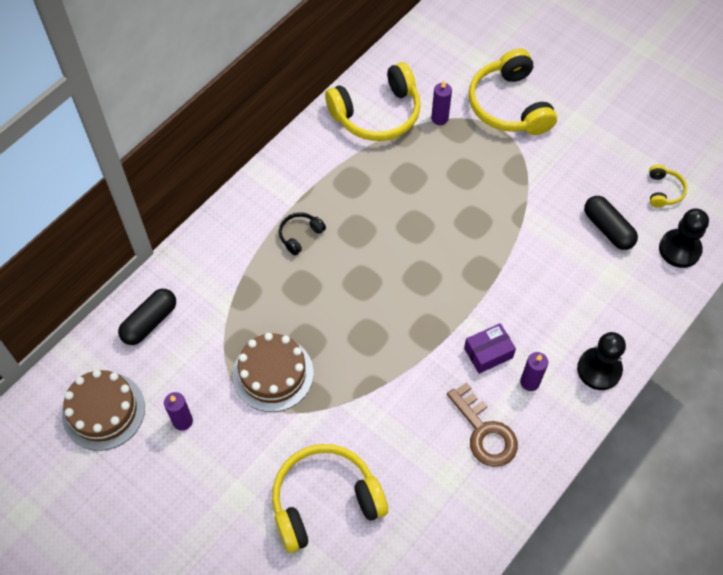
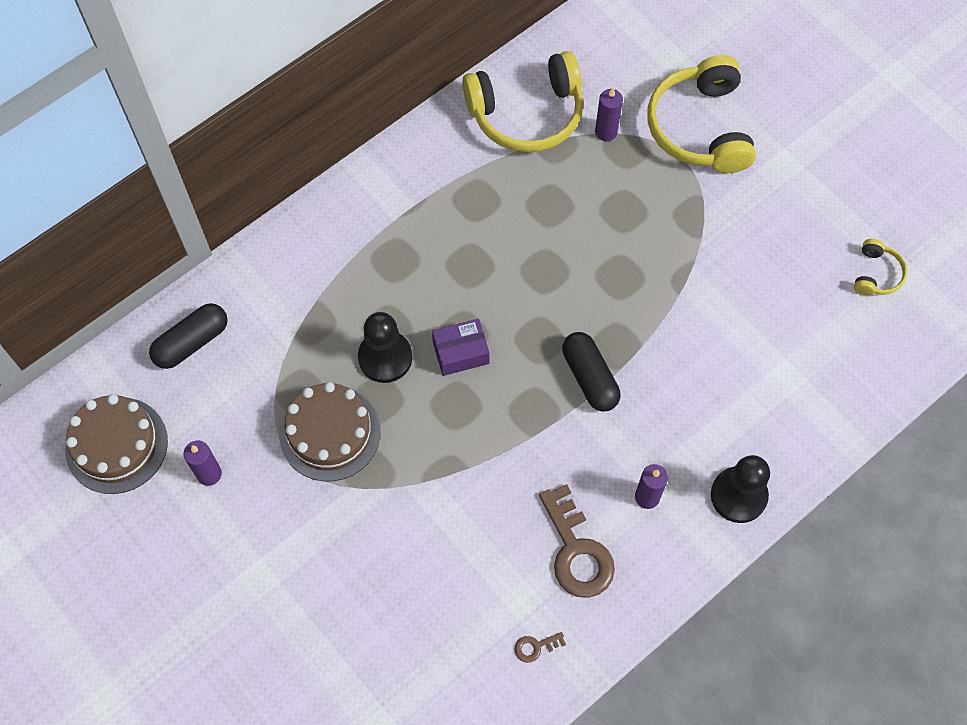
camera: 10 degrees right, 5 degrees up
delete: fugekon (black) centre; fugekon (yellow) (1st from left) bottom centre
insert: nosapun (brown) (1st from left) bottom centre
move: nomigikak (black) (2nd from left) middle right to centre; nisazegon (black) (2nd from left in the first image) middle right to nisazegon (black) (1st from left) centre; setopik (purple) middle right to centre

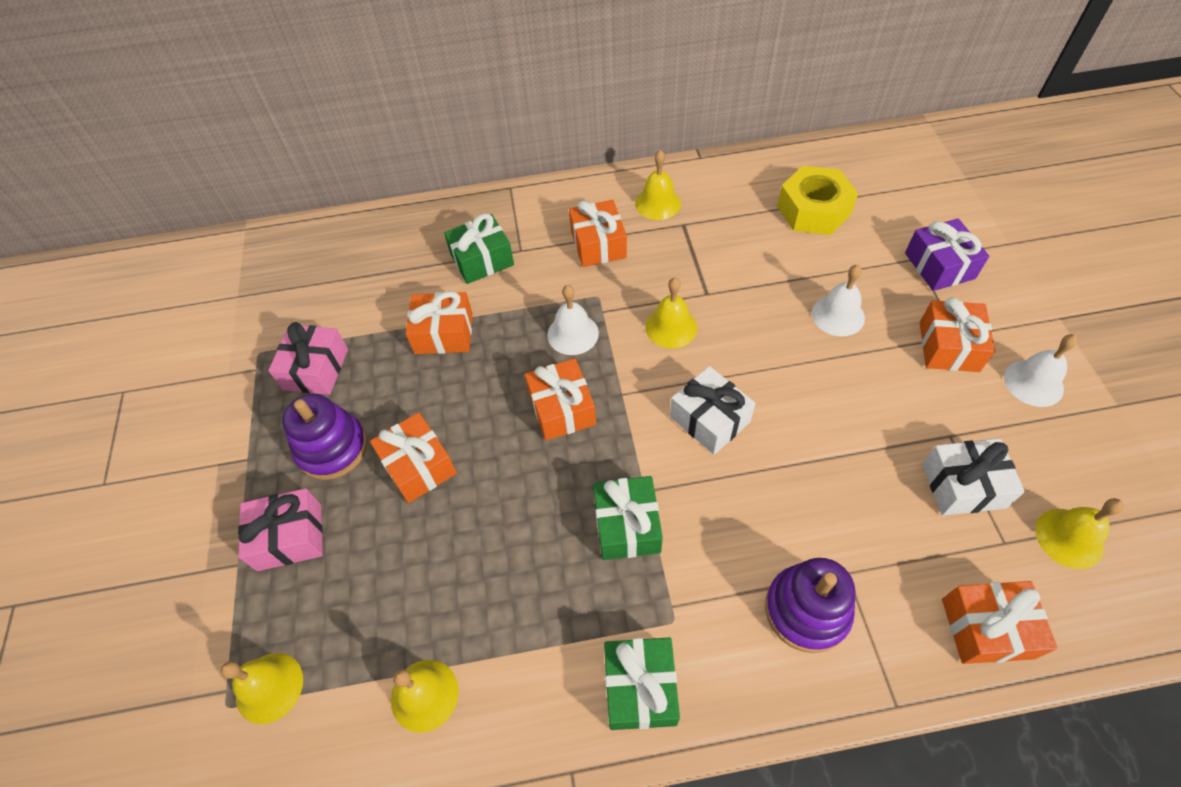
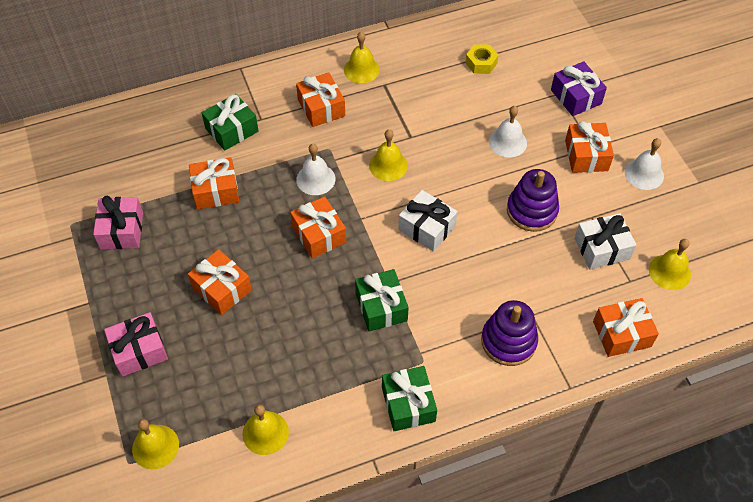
camera: 15 degrees left, 0 degrees up
move: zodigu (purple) (1st from left in the first image) middle left to zodigu (purple) (2nd from left) middle right
resize: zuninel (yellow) top right = top centre x0.57

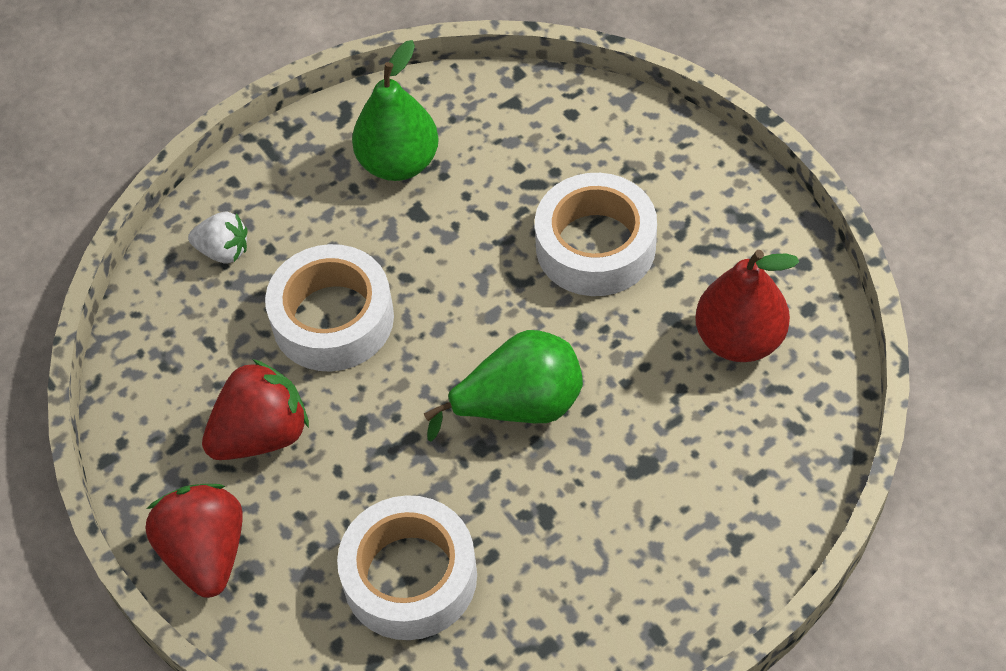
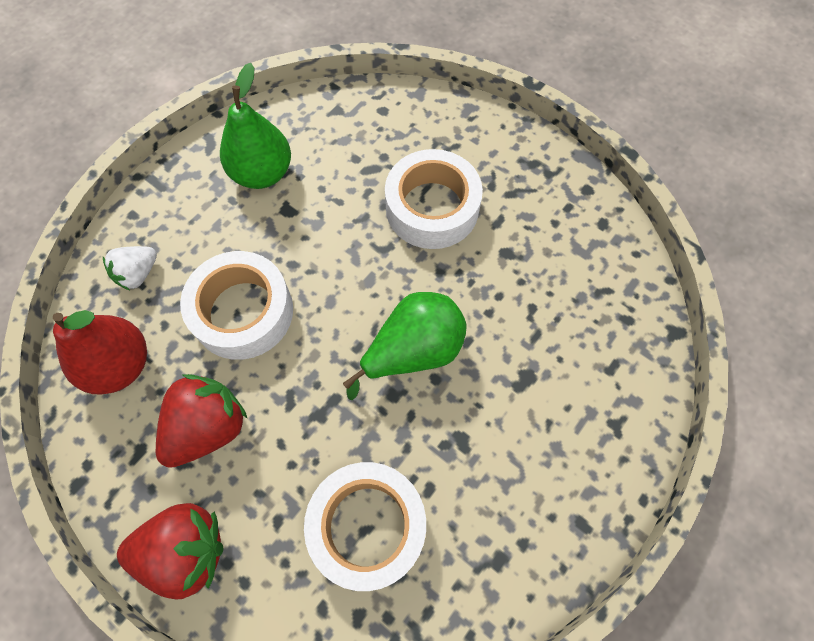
camera: 20 degrees left, 10 degrees up
move: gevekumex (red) middle right to middle left
rotate: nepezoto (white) middle left = middle left 135 degrees clockwise; nepezoto (red) (1st from left) bottom left = bottom left 120 degrees clockwise

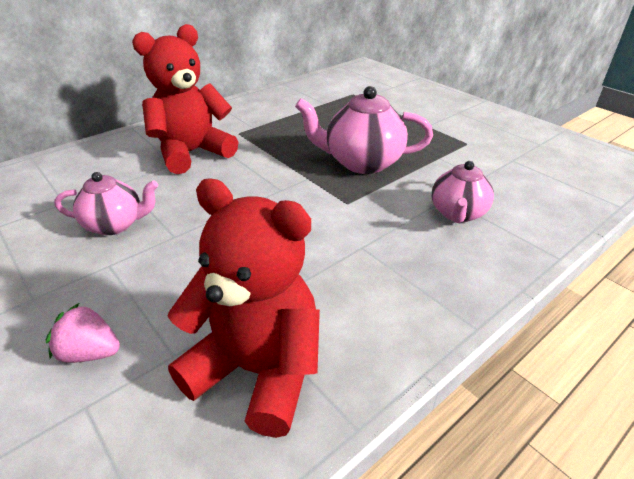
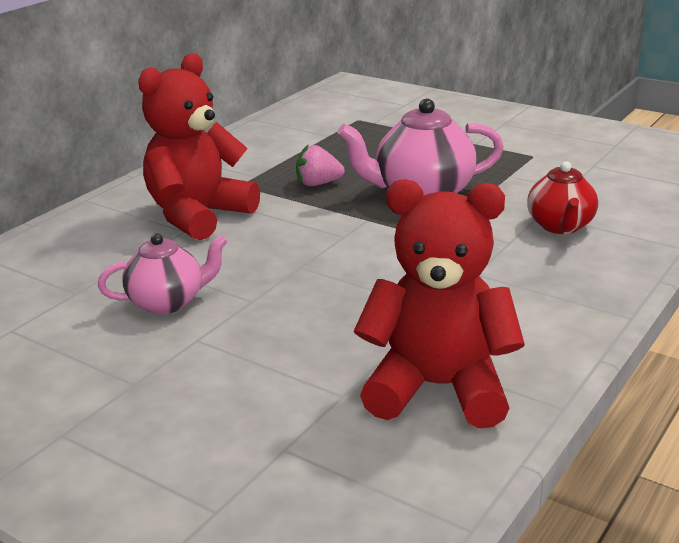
camera: 15 degrees left, 10 degrees down
move: nepezoto (pink) bottom left to top centre
recolor: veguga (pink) (3rd from left) middle right to veguga (red) middle right

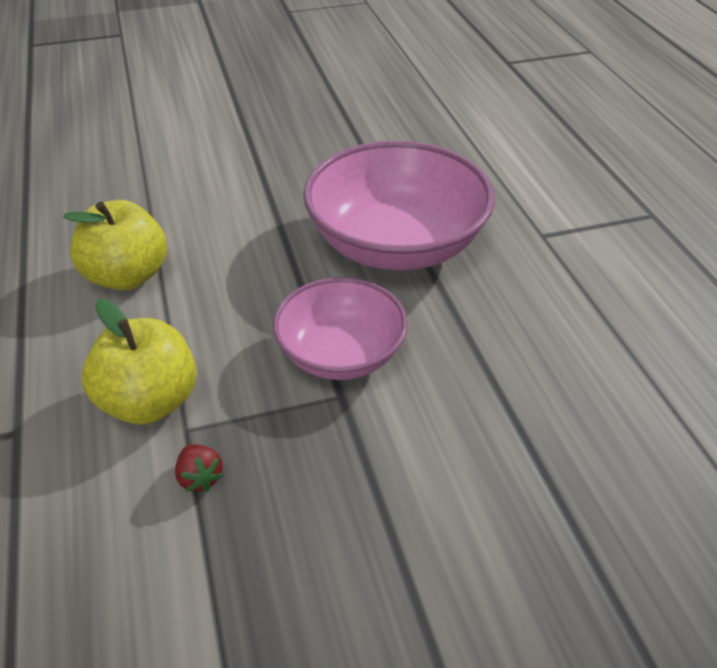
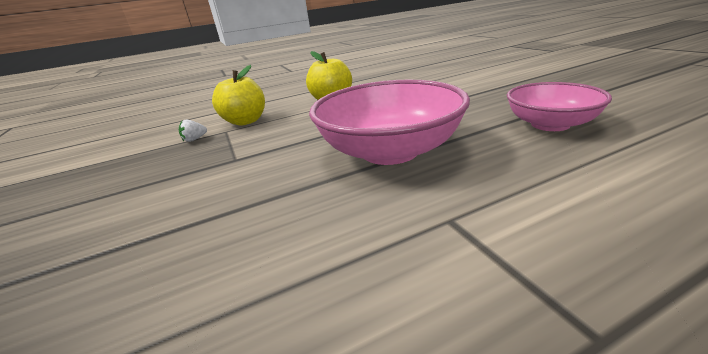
camera: 85 degrees right, 15 degrees down
move: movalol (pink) (1st from left in the first image) centre to movalol (pink) (2nd from left) top right
recolor: nepezoto (red) bottom left to nepezoto (white) middle left

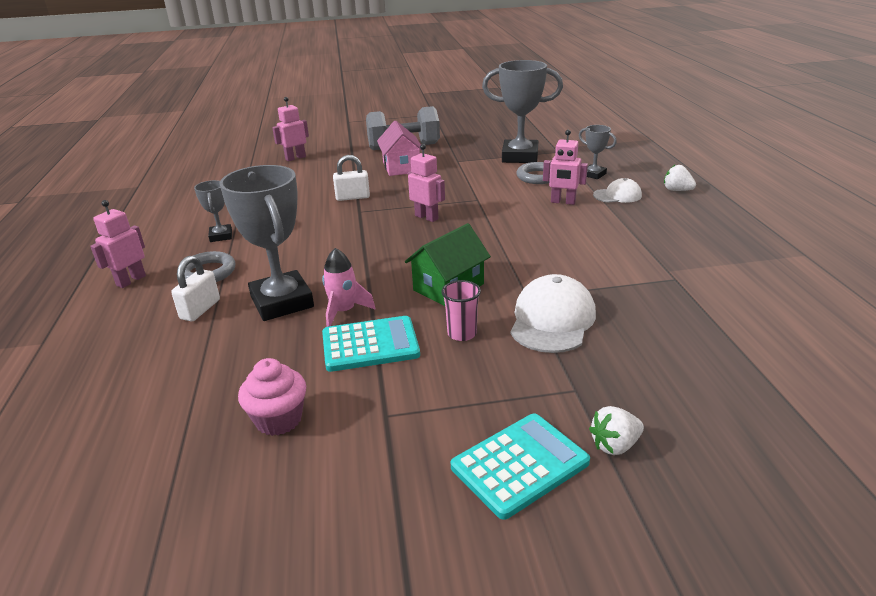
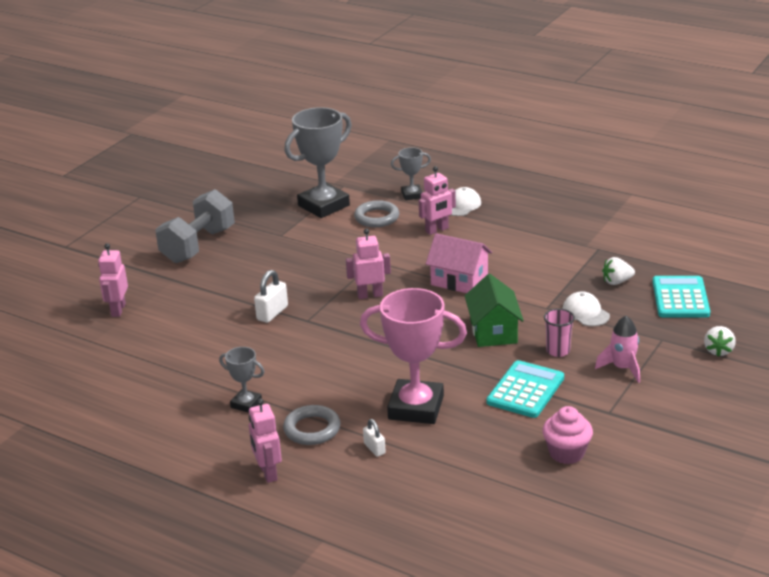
camera: 50 degrees left, 0 degrees up
move: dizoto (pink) top centre to centre; nepezoto (white) (2nd from left in the first image) top right to nepezoto (white) (1st from left) middle right; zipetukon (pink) centre to middle right; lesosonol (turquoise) (2nd from left) bottom centre to middle right
recolor: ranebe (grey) (2nd from left) middle left to ranebe (pink) centre
resize: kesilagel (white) (1st from left in the first image) middle left = bottom centre x0.63; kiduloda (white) (1st from left in the first image) centre = middle right x0.60

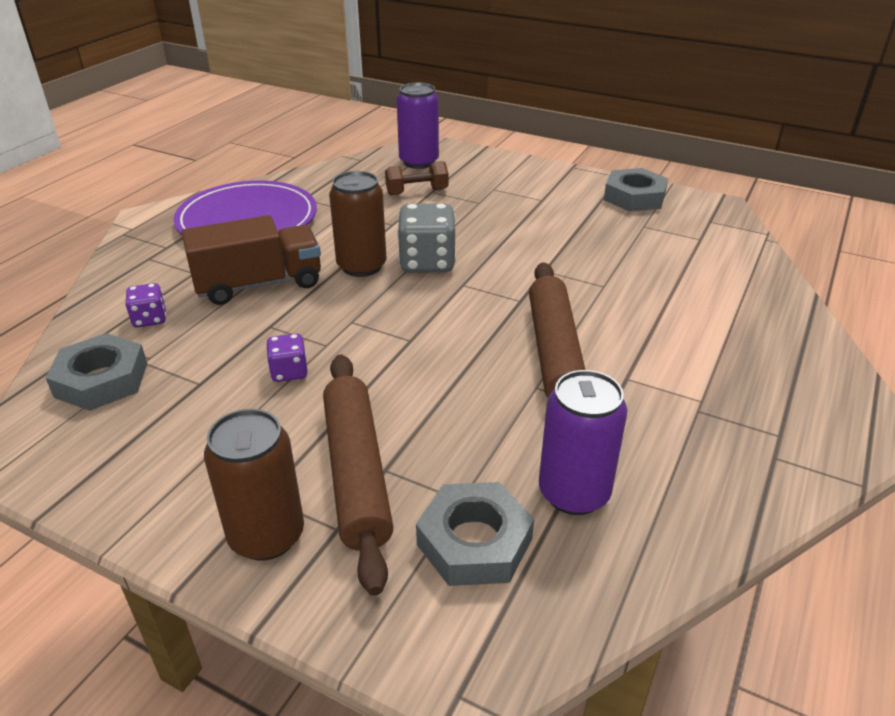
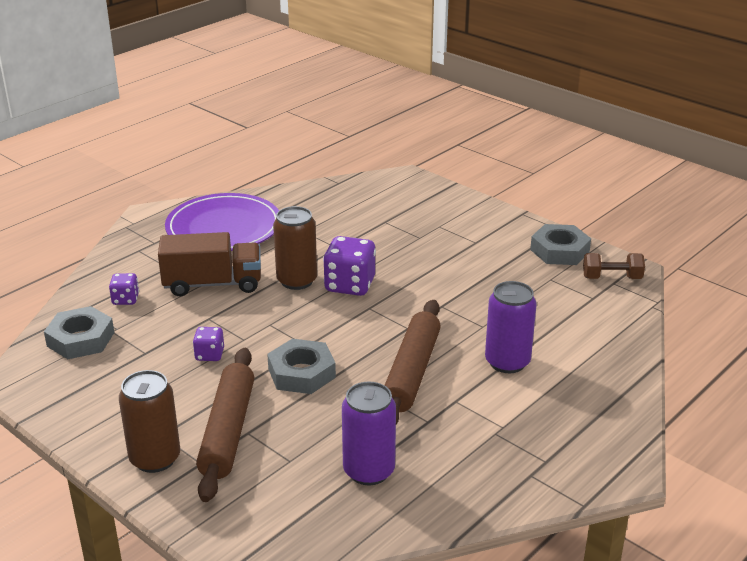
camera: 15 degrees right, 5 degrees down
move: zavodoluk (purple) (1st from left in the first image) top centre to zavodoluk (purple) (2nd from left) middle right; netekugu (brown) top centre to middle right; zuninel (grey) (2nd from left) bottom centre to centre
recolor: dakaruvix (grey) top centre to dakaruvix (purple) (3rd from left) centre

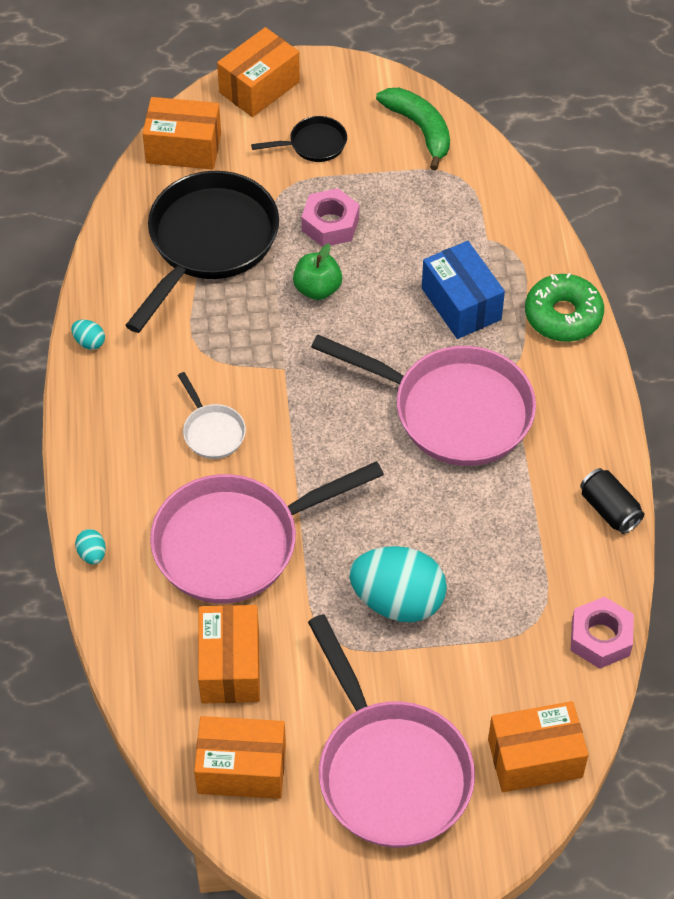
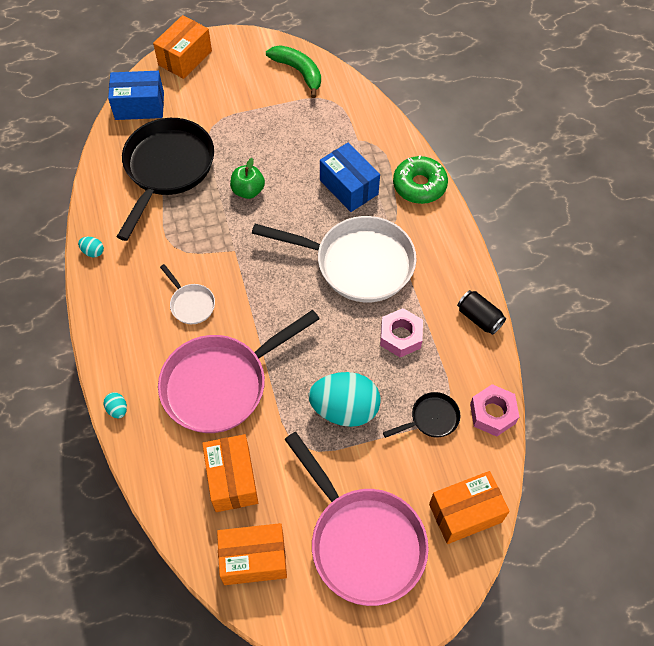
camera: 10 degrees left, 5 degrees up
move: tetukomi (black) (2nd from left) top centre to centre; zuninel (pink) (1st from left) top centre to centre
recolor: setopik (orange) (1st from left) top left to setopik (blue) (1st from left) top left; tetukomi (pink) (3rd from left) centre to tetukomi (white) (2nd from left) centre

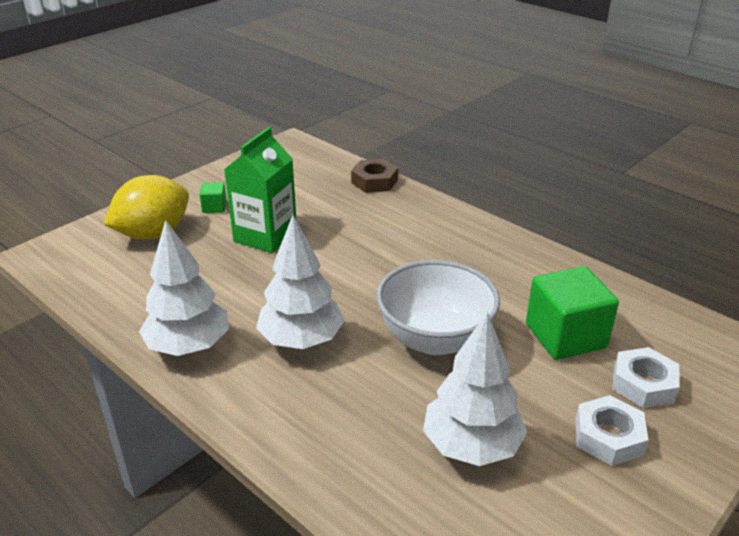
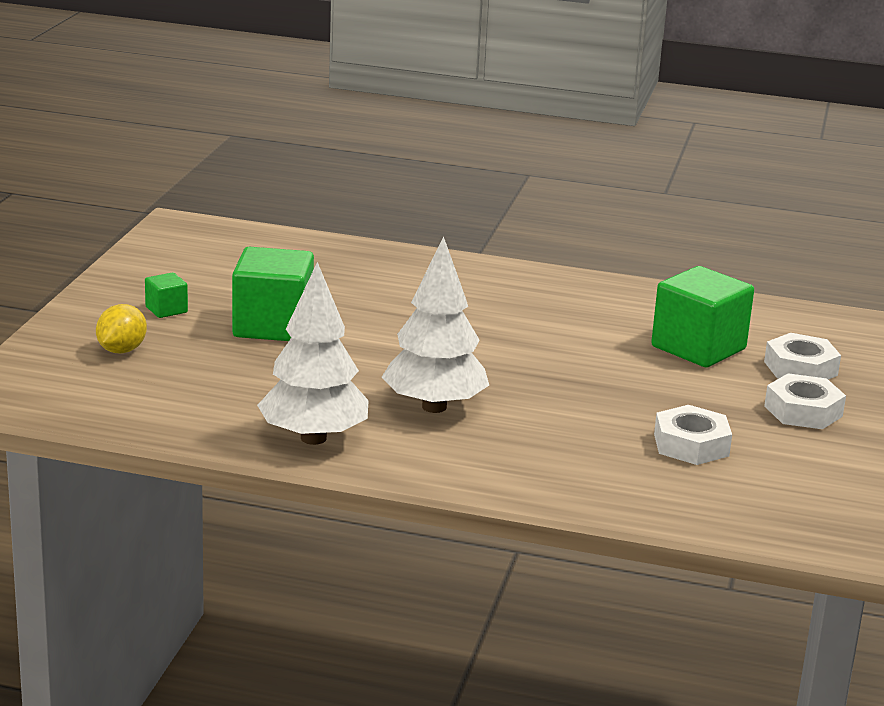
camera: 30 degrees left, 10 degrees down
delete: zuninel (brown) top centre; movalol (white) centre
replace: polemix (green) centre to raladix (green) (2nd from left) middle left; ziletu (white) (3rd from left) bottom centre to zuninel (white) (1st from left) middle right
resize: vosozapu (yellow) middle left = middle left x0.54

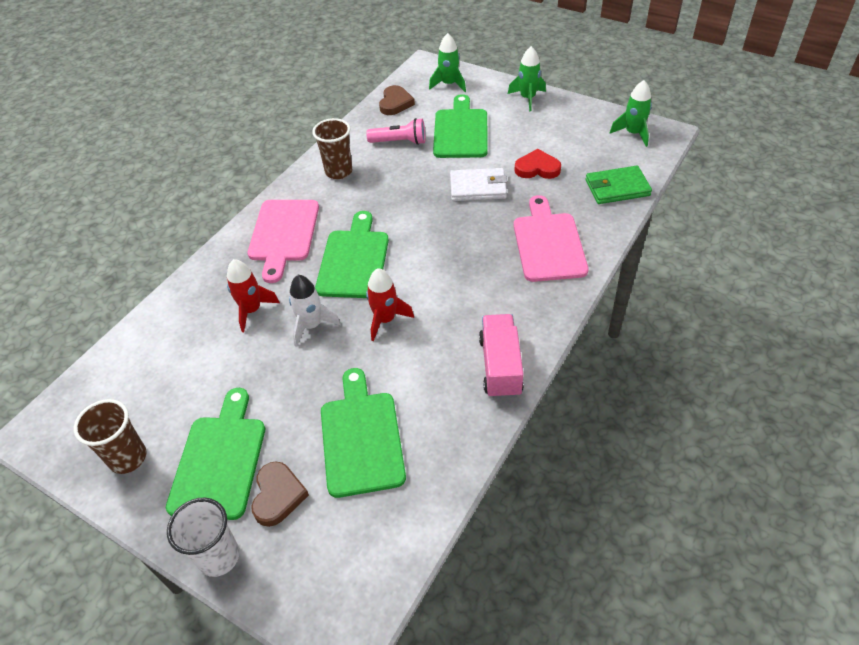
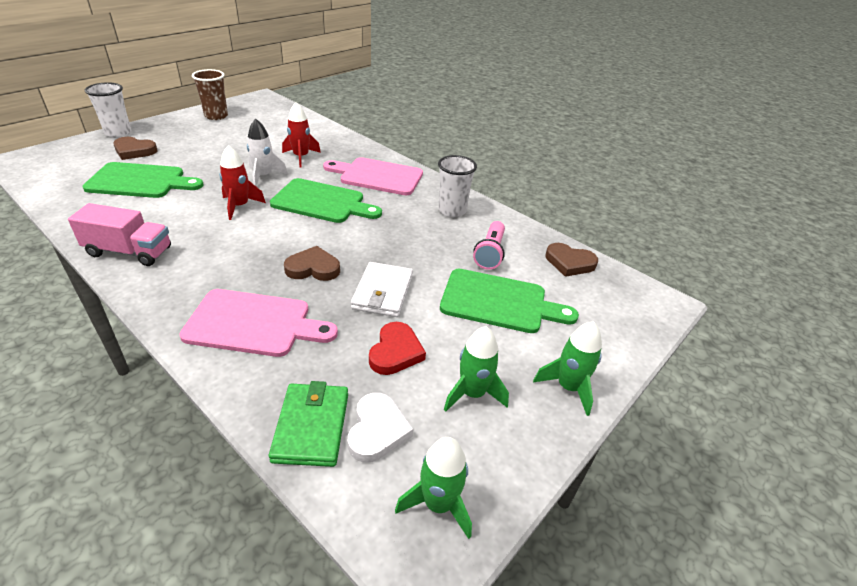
camera: 95 degrees right, 10 degrees down
delete: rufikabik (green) (1st from left) bottom left
insert: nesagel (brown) (2nd from left) centre; nesagel (white) bottom centre
move: zipetukon (green) (1st from left in the first image) top centre to zipetukon (green) (2nd from left) centre
recolor: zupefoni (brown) (2nd from left) top centre to zupefoni (white) (2nd from left) top centre

